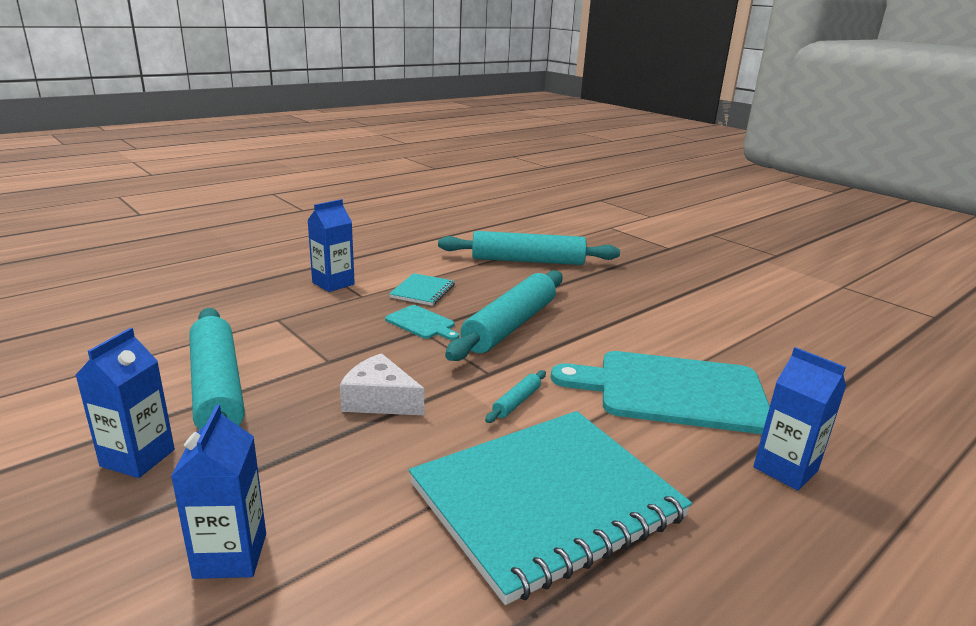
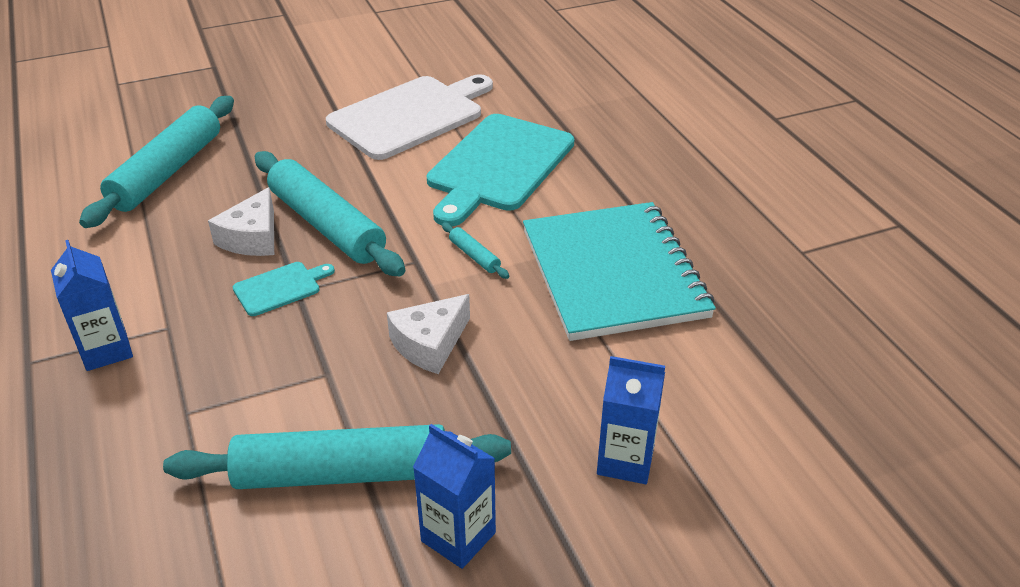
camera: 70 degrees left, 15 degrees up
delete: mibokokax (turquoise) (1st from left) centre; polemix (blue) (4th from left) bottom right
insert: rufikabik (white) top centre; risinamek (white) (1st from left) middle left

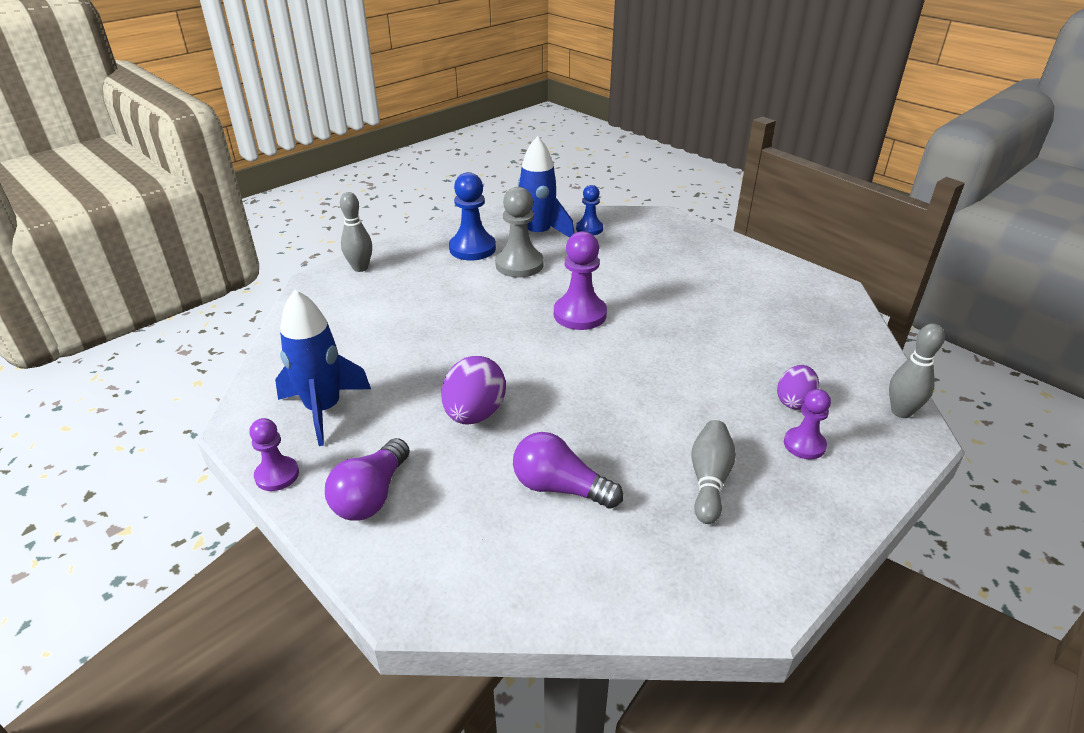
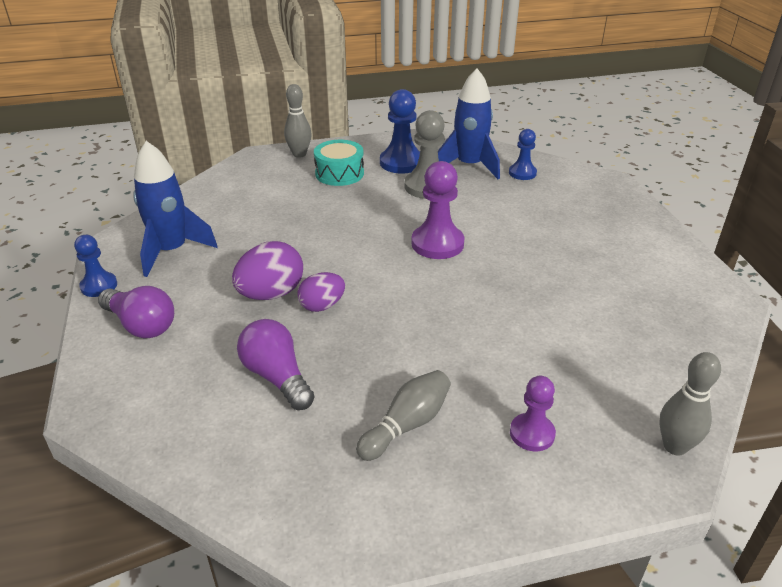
camera: 30 degrees right, 0 degrees up
insert: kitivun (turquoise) top centre
move: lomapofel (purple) (2nd from left) middle right to centre
recolor: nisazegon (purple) (1st from left) middle left to nisazegon (blue) (1st from left) middle left
rotate: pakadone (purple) (1st from left) centre = middle left 105 degrees counterclockwise

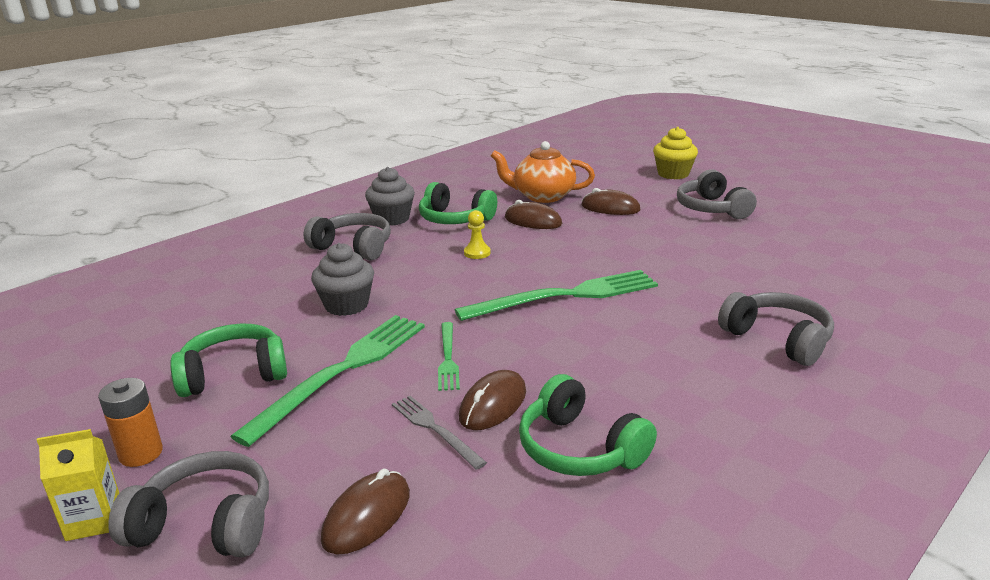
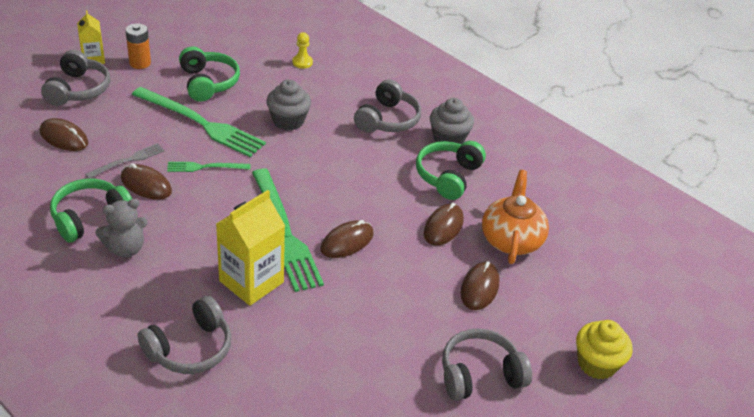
camera: 85 degrees right, 15 degrees up
insert: polemix (yellow) (2nd from left) middle left; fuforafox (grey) middle left; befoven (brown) (3rd from left) centre
move: nisazegon (yellow) centre to top centre

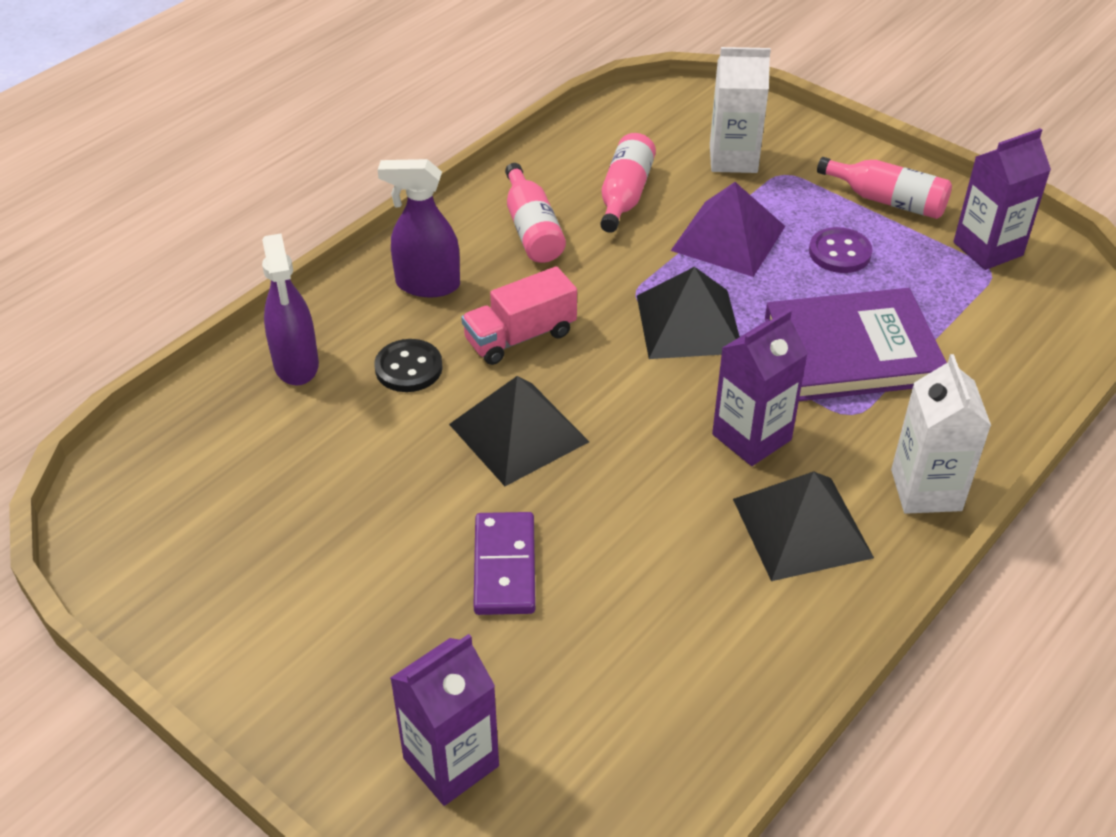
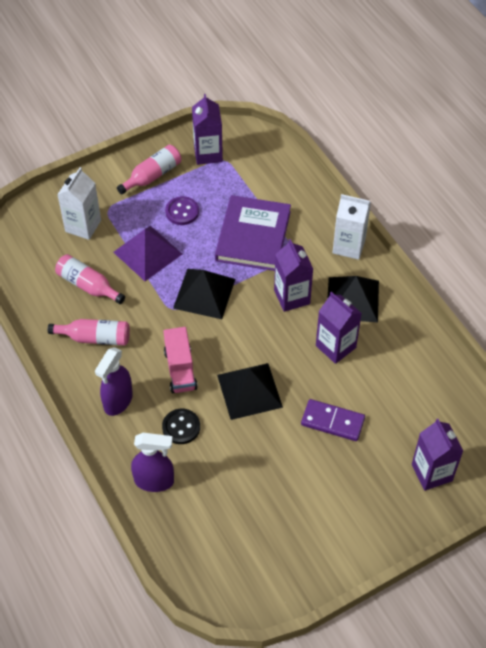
camera: 70 degrees left, 10 degrees up
insert: polemix (purple) (3rd from left) middle right

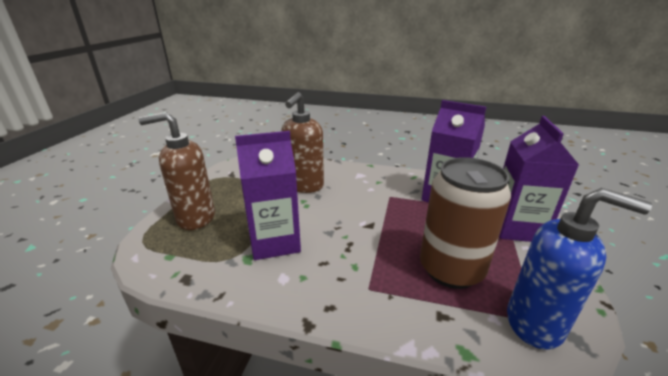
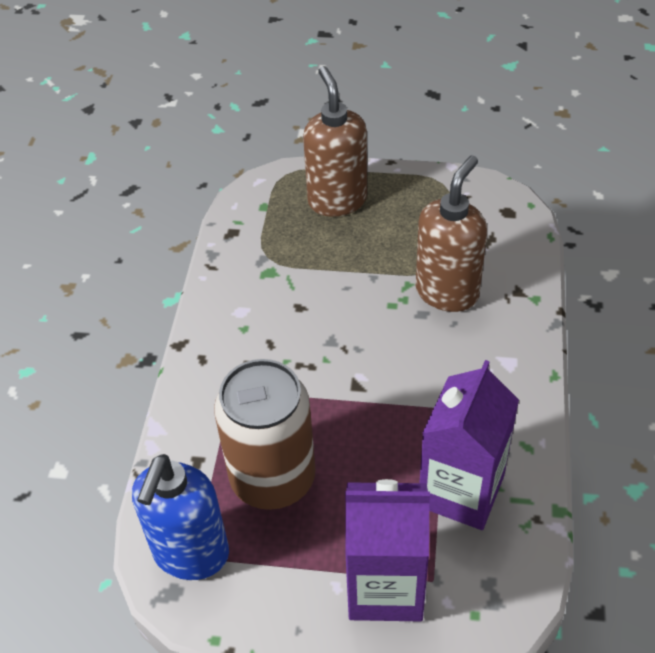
camera: 85 degrees right, 20 degrees up
delete: polemix (purple) (1st from left) centre
rotate: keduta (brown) (2nd from left) centre = middle right 105 degrees clockwise

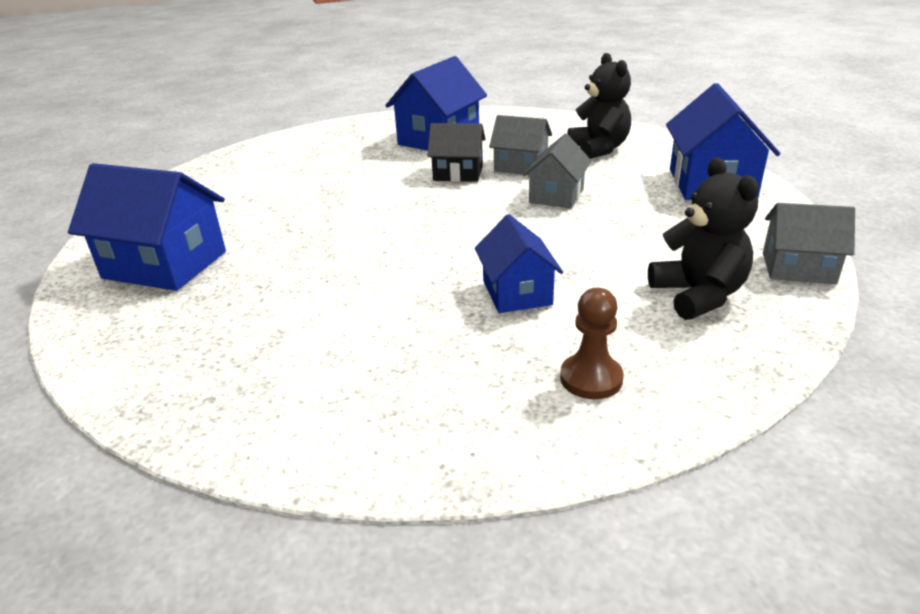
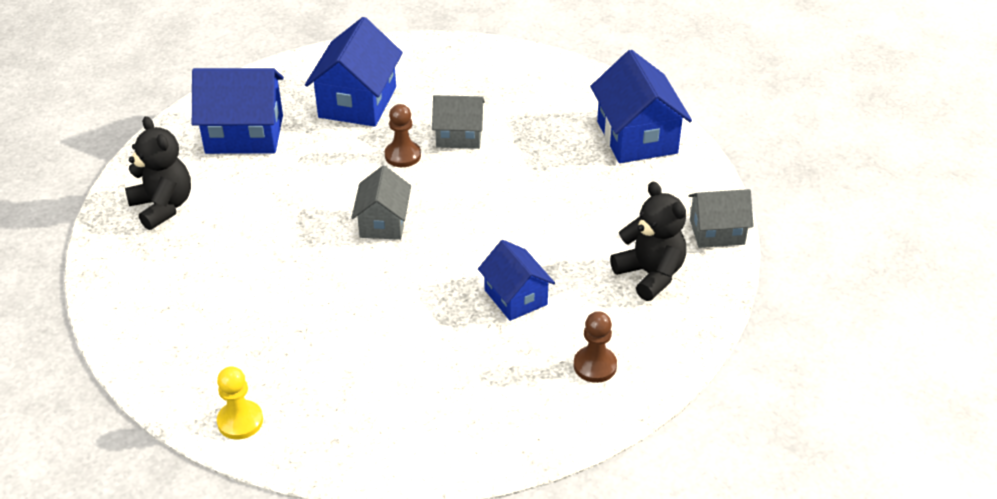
camera: 20 degrees left, 10 degrees up
insert: nisazegon (yellow) bottom left
move: fuforafox (black) (1st from left) top centre to middle left; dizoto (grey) (2nd from left in the first image) top centre to dizoto (grey) (1st from left) centre; dizoto (blue) (1st from left) middle left to top left
replace: dizoto (black) top centre to nisazegon (brown) (1st from left) top centre

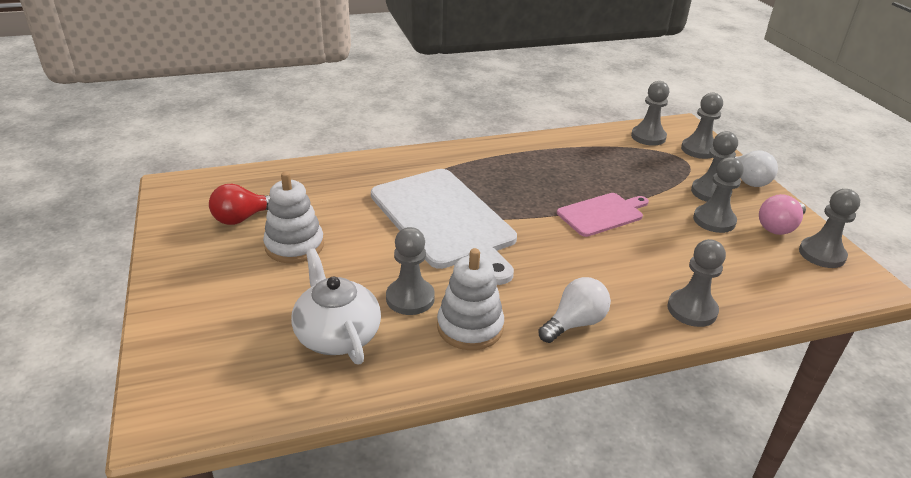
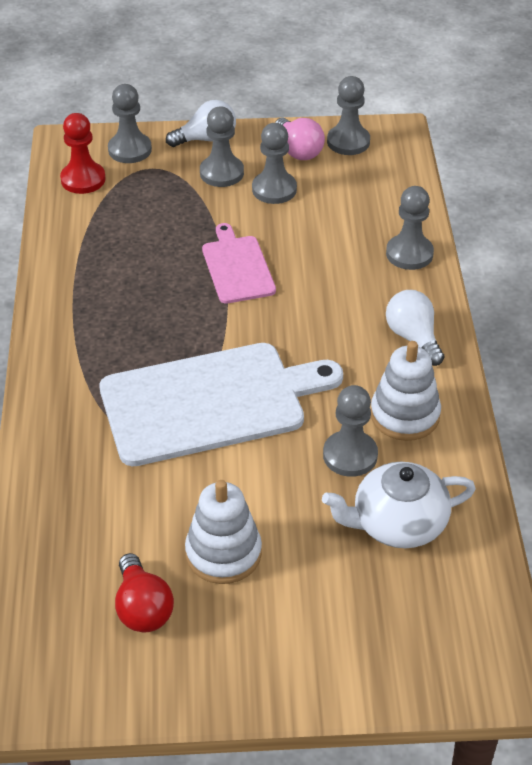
camera: 75 degrees left, 10 degrees up
recolor: nisazegon (grey) (2nd from left) top right to nisazegon (red) top left

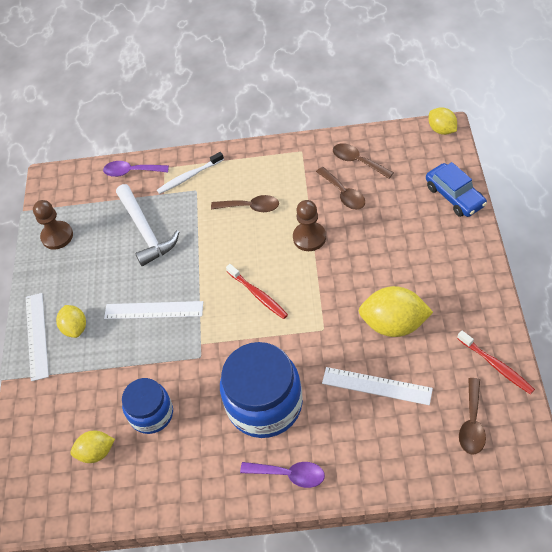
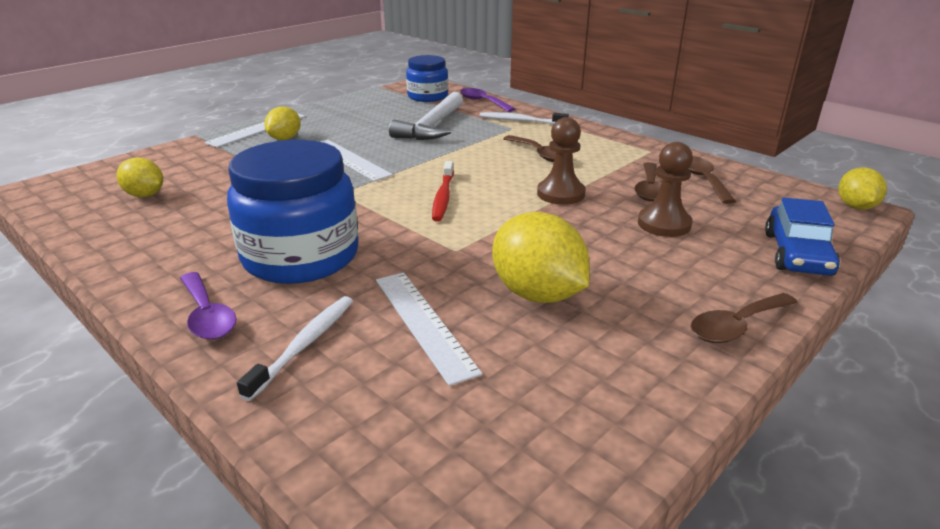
camera: 40 degrees right, 25 degrees down
delete: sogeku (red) (2nd from left) middle right
insert: sogeku (white) (1st from left) middle left
move: nisazegon (brown) (1st from left in the first image) middle left to nisazegon (brown) (2nd from left) middle right; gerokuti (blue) (1st from left in the first image) bottom left to gerokuti (blue) (2nd from left) top centre; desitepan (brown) (4th from left) bottom right to middle right

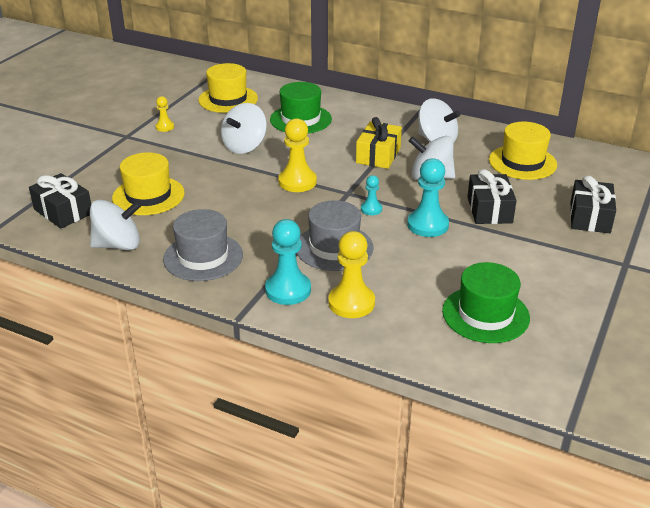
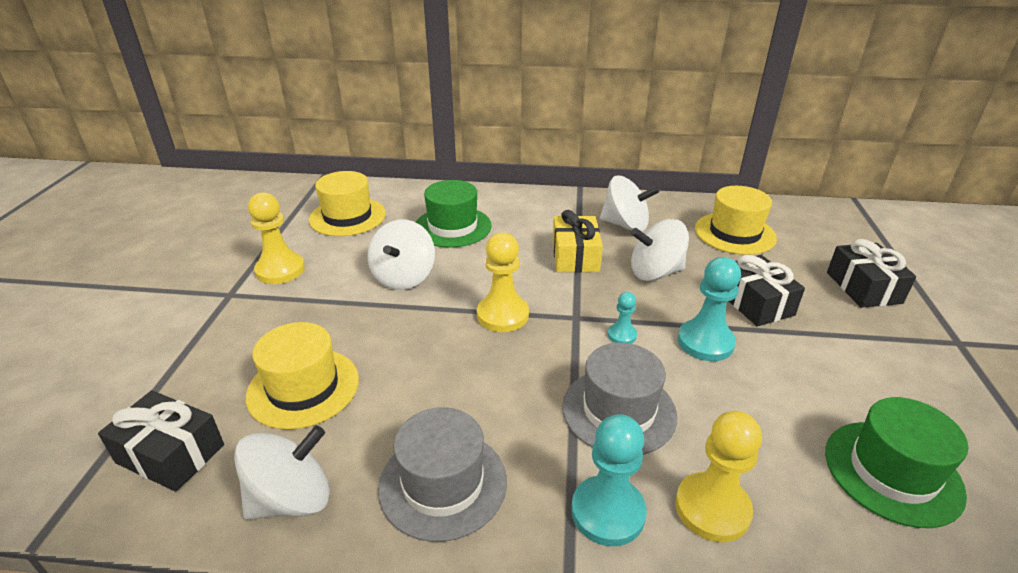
camera: 20 degrees left, 0 degrees up
resize: nisazegon (yellow) (1st from left) top left = middle left x1.88

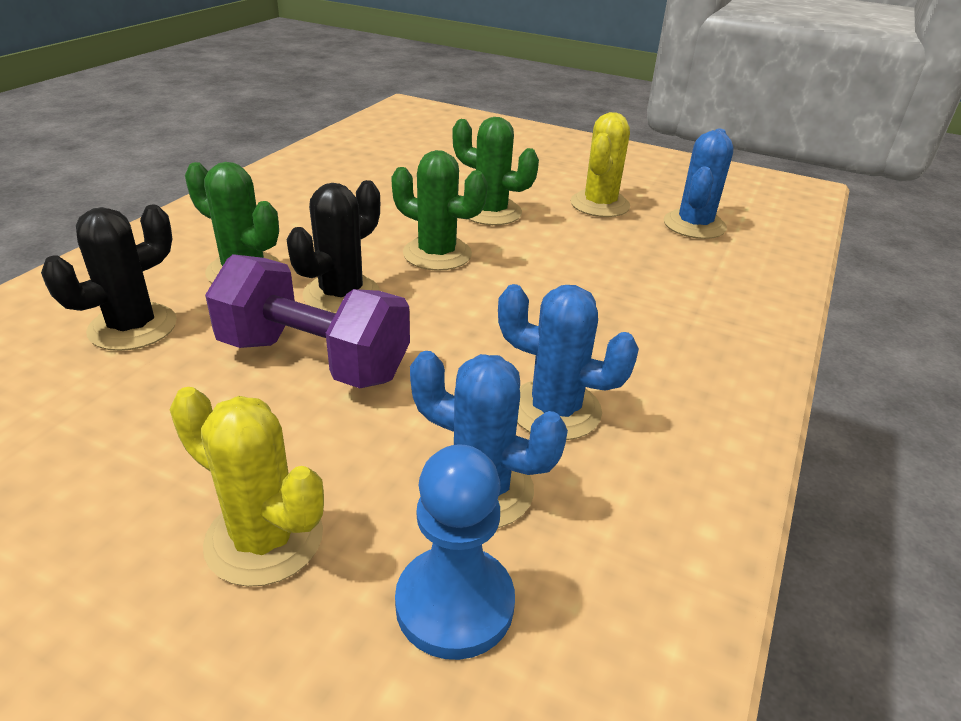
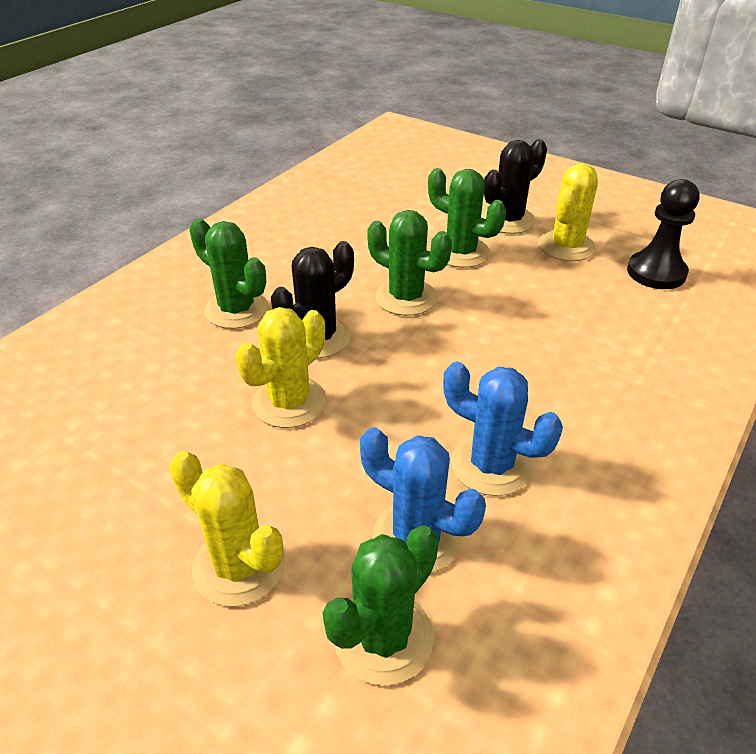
camera: 10 degrees right, 5 degrees up
move: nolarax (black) (1st from left in the first image) middle left to nolarax (black) (2nd from left) top right
replace: nolarax (blue) (3rd from left) top right to nisazegon (black) top right; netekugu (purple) middle left to nolarax (yellow) (2nd from left) centre; nisazegon (blue) bottom centre to nolarax (green) (2nd from left) bottom centre

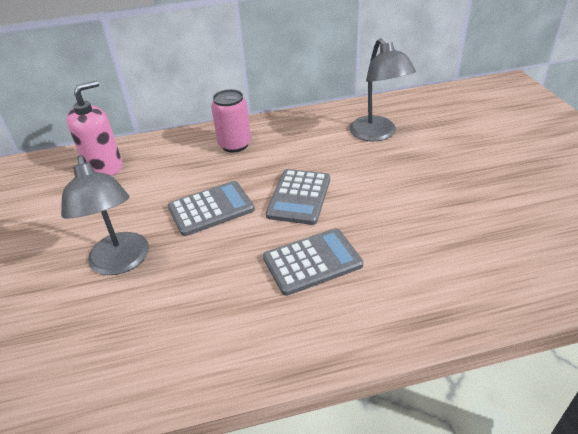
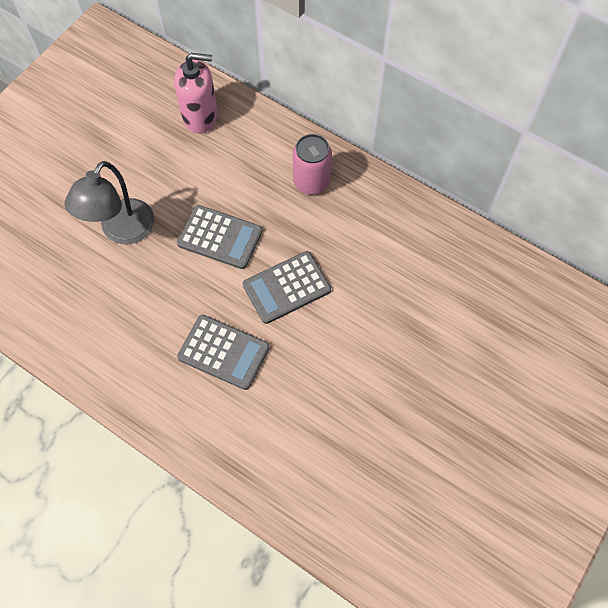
camera: 45 degrees right, 25 degrees up
delete: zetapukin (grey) (2nd from left) top centre

